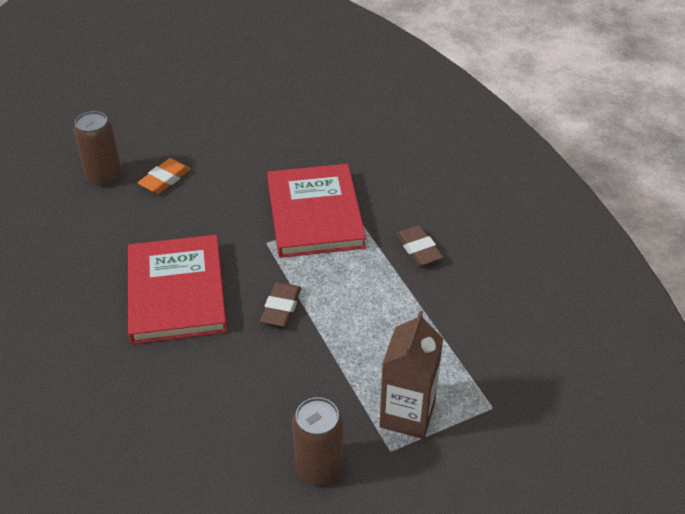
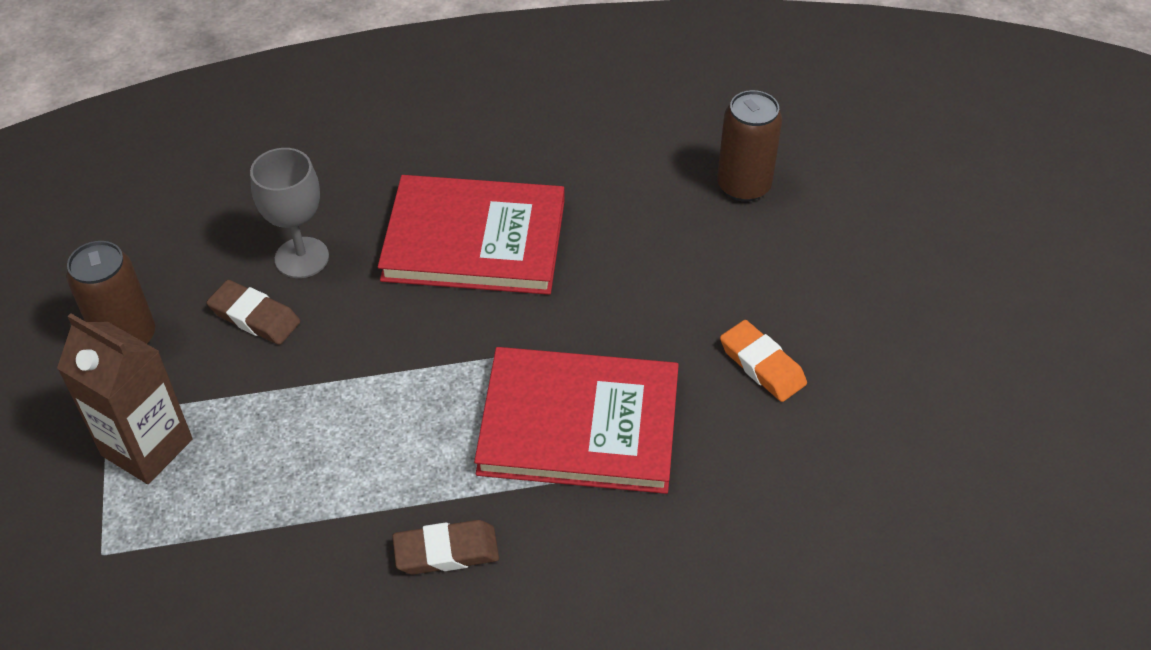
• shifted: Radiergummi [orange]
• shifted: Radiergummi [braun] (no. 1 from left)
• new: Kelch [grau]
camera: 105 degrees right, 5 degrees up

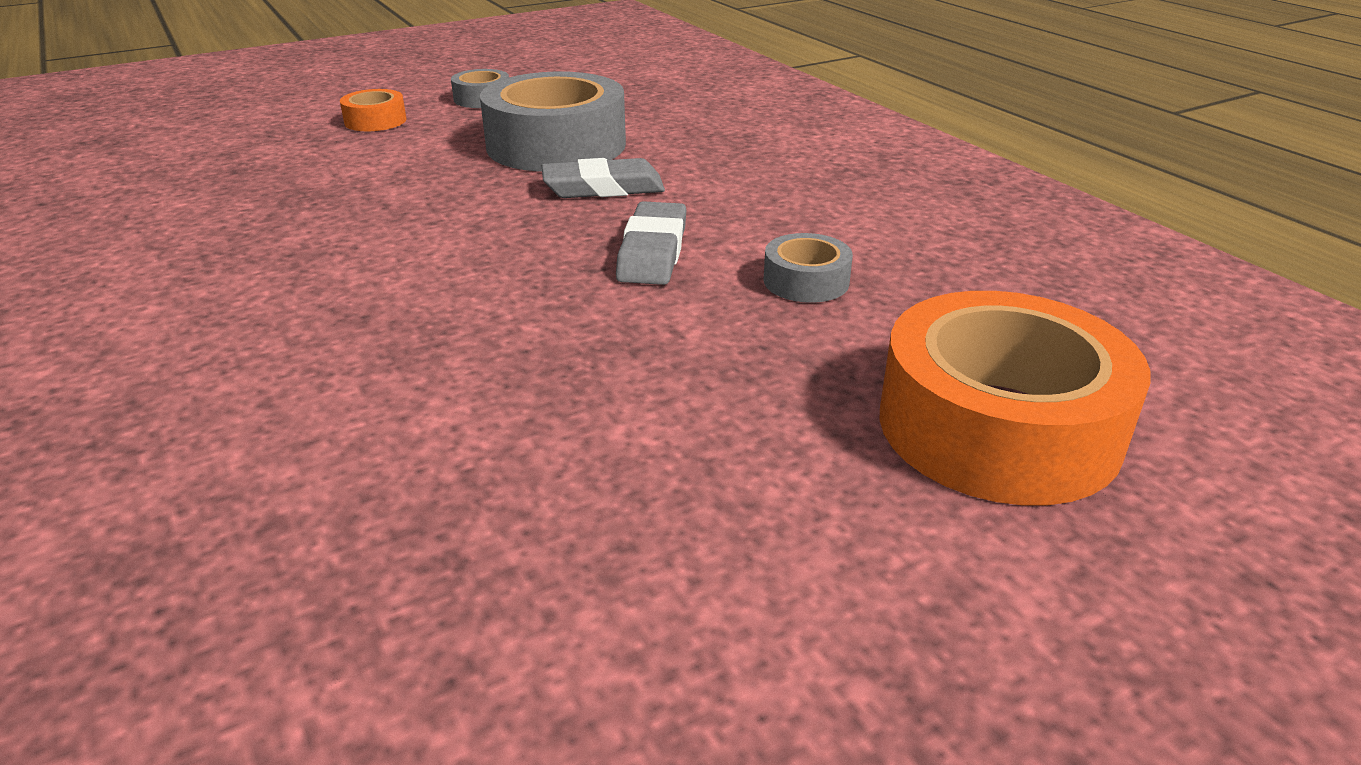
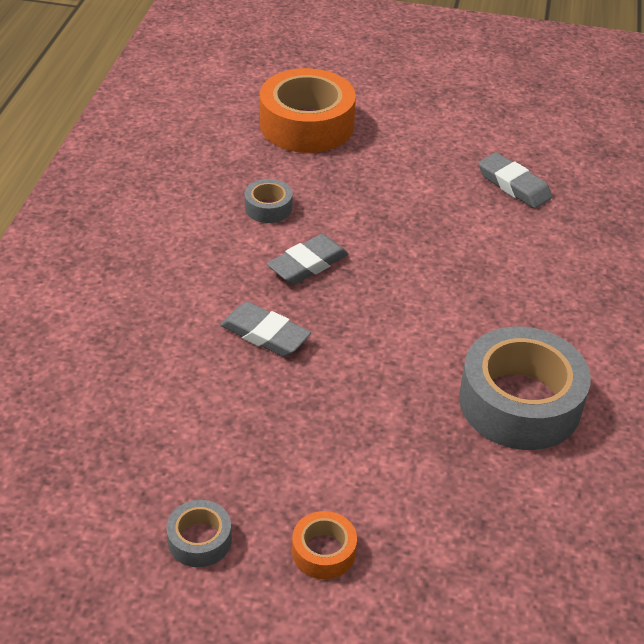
• shifted: Klebeband [grau] (no. 2 from left in the first image) to Klebeband [grau] (no. 3 from left)
• new: Radiergummi [grau] (no. 3 from left)
camera: 140 degrees left, 10 degrees up

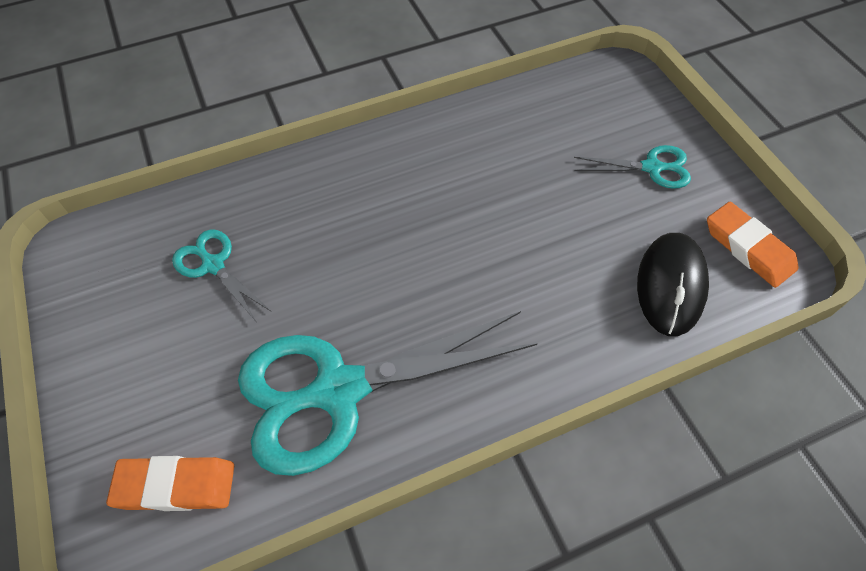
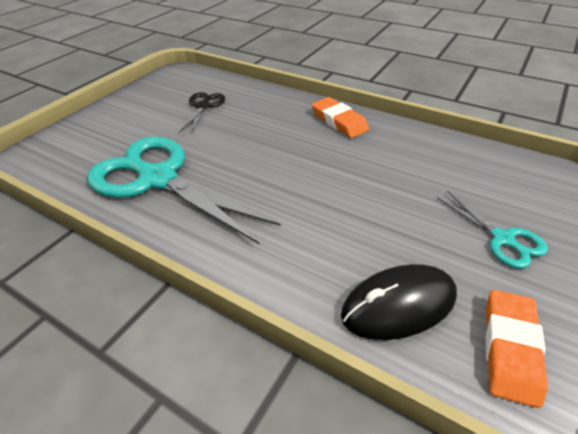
• repainted: Schere [türkis] (no. 1 from left) to Schere [schwarz]
• shifted: Radiergummi [orange] (no. 1 from left)
camera: 55 degrees right, 15 degrees down

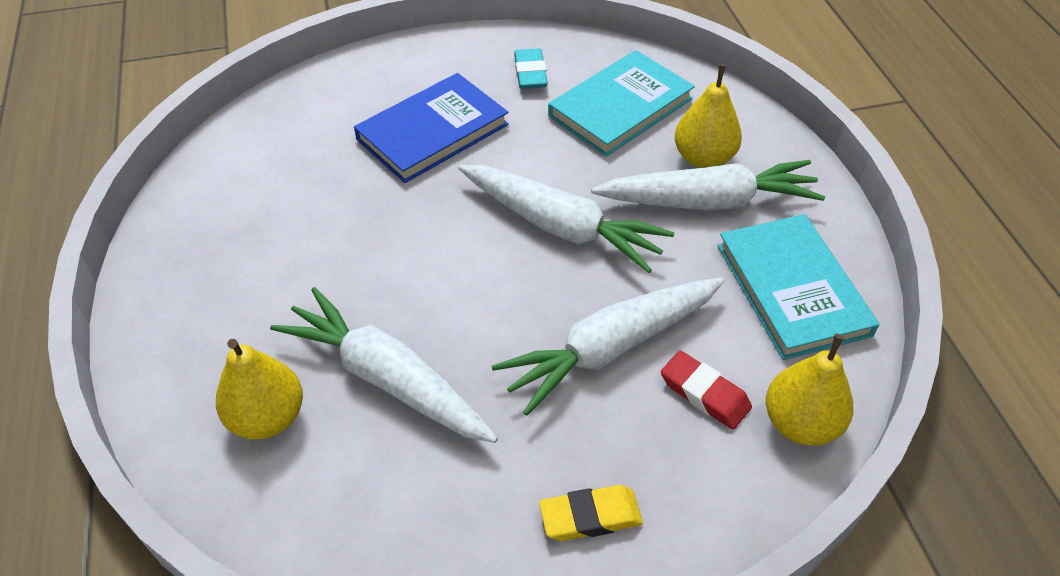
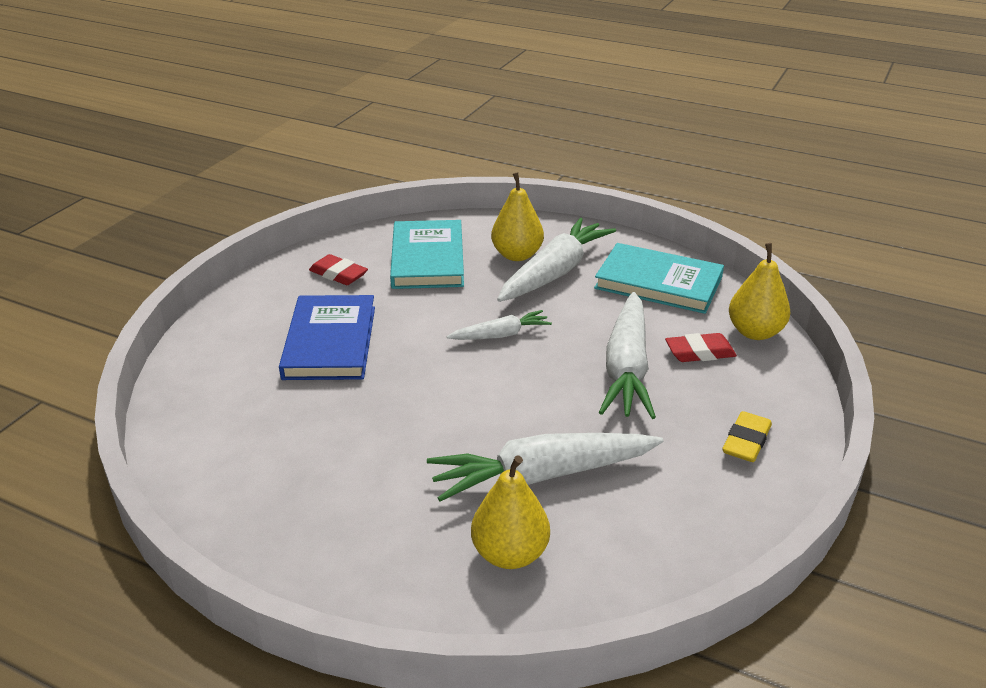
• repainted: Radiergummi [türkis] to Radiergummi [rot] (no. 1 from left)
• scaled: Karotte [weiß] (no. 2 from left in the first image) x0.54
camera: 50 degrees left, 15 degrees down

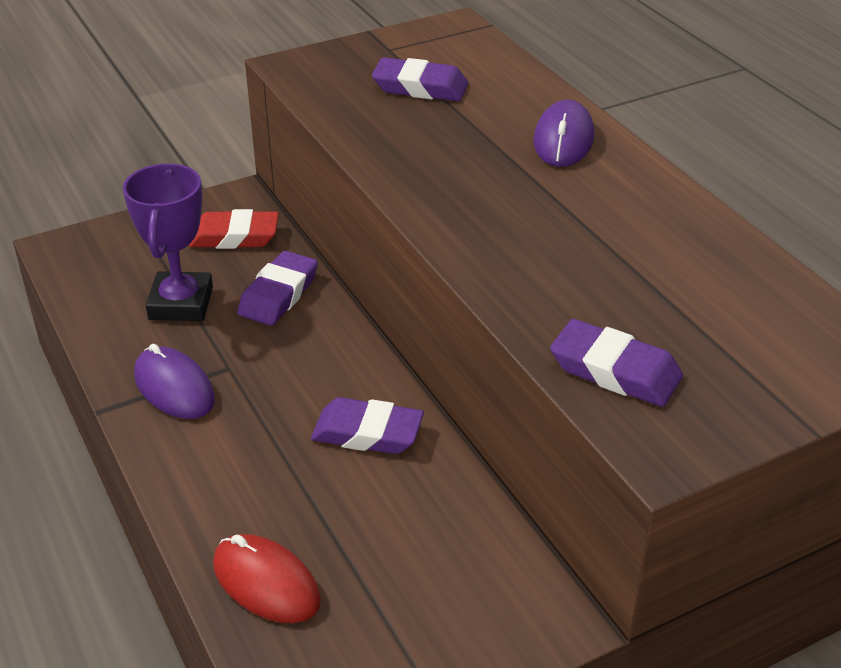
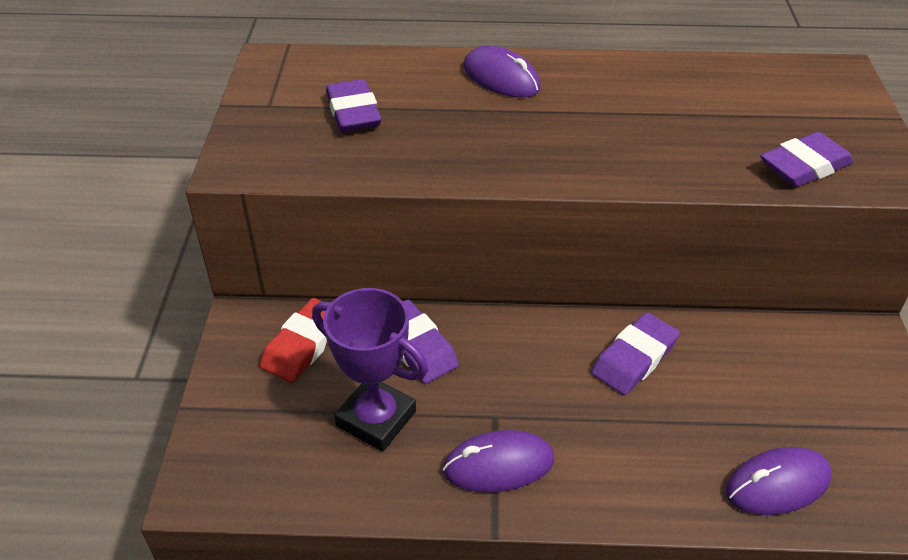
• rotated: Radiergummi [lila] (no. 3 from left in the first image) 60 degrees counterclockwise
• repainted: Computermaus [rot] to Computermaus [lila] (no. 3 from left)
camera: 60 degrees left, 5 degrees up

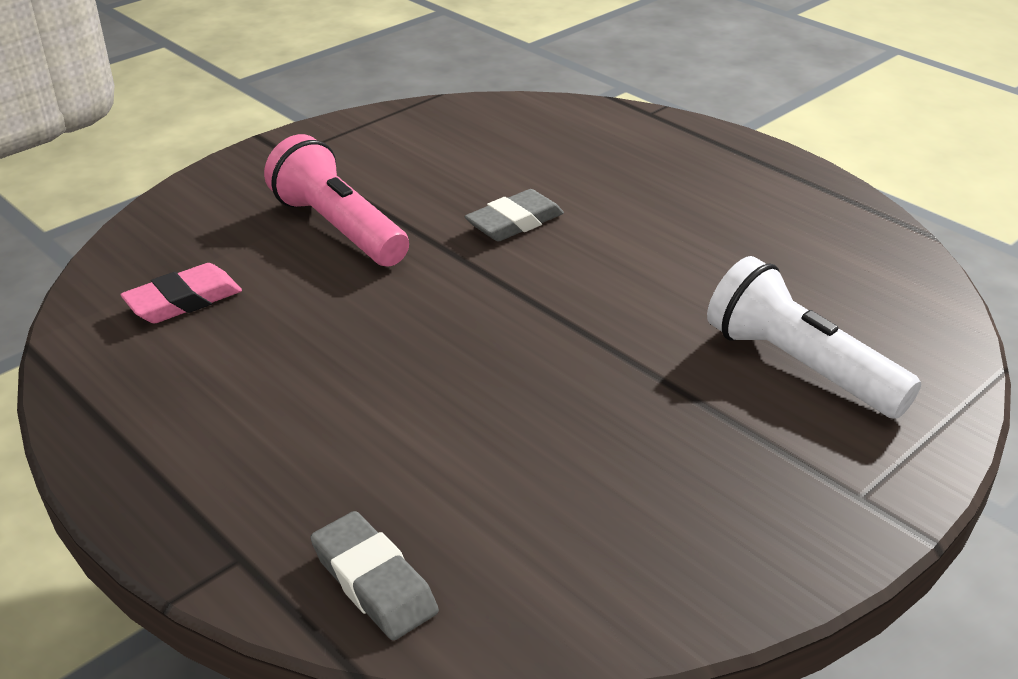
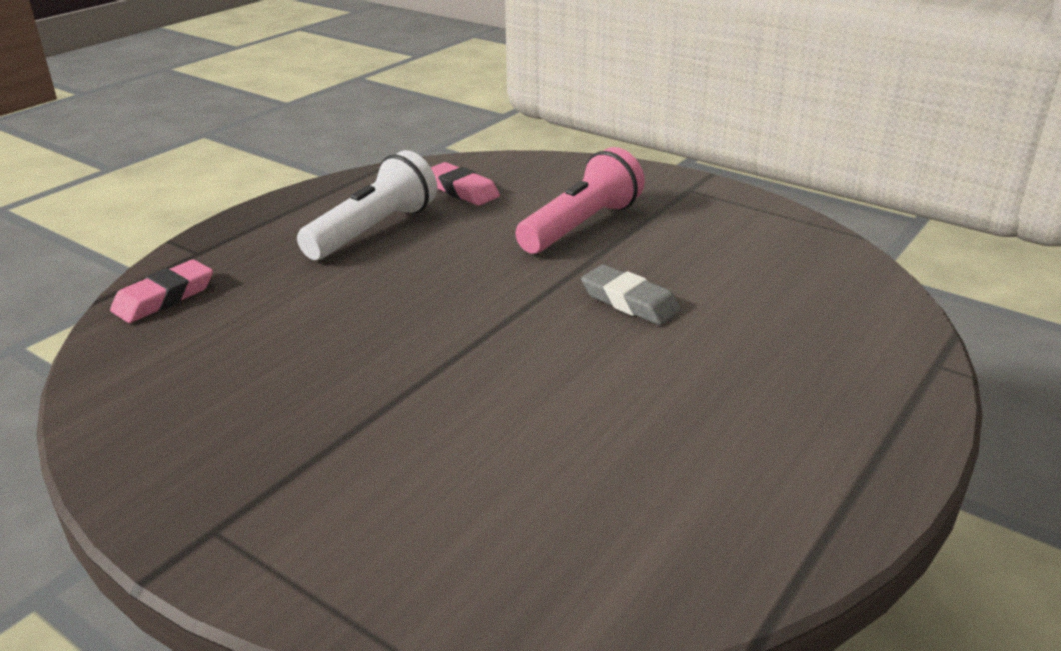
• shifted: Taschenlampe [weiß]
• repainted: Radiergummi [grau] (no. 1 from left) to Radiergummi [rosa] (no. 1 from left)
camera: 80 degrees right, 5 degrees down

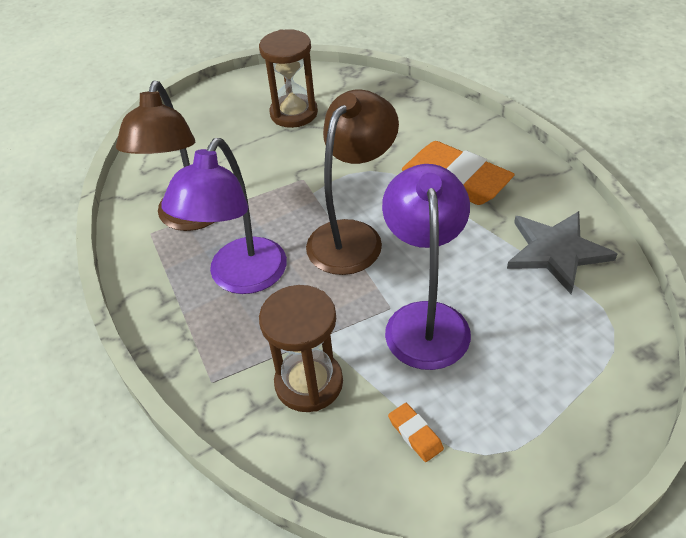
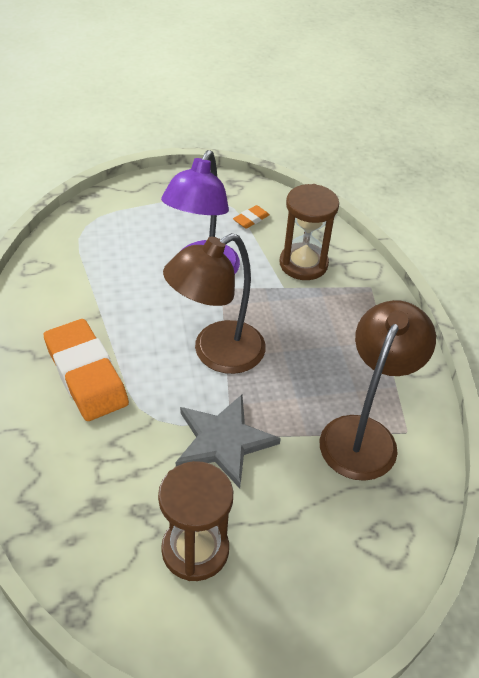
• gone: Lampe [lila] (no. 1 from left)
• shifted: Stern [grau]
• rotated: Radiergummi [orange] (no. 1 from left in the first image) 60 degrees clockwise
camera: 165 degrees left, 0 degrees up

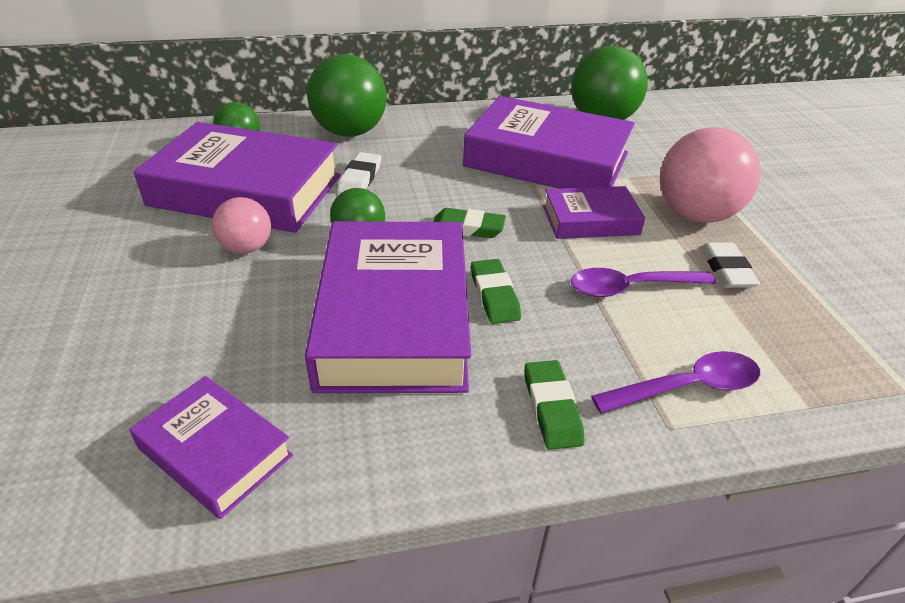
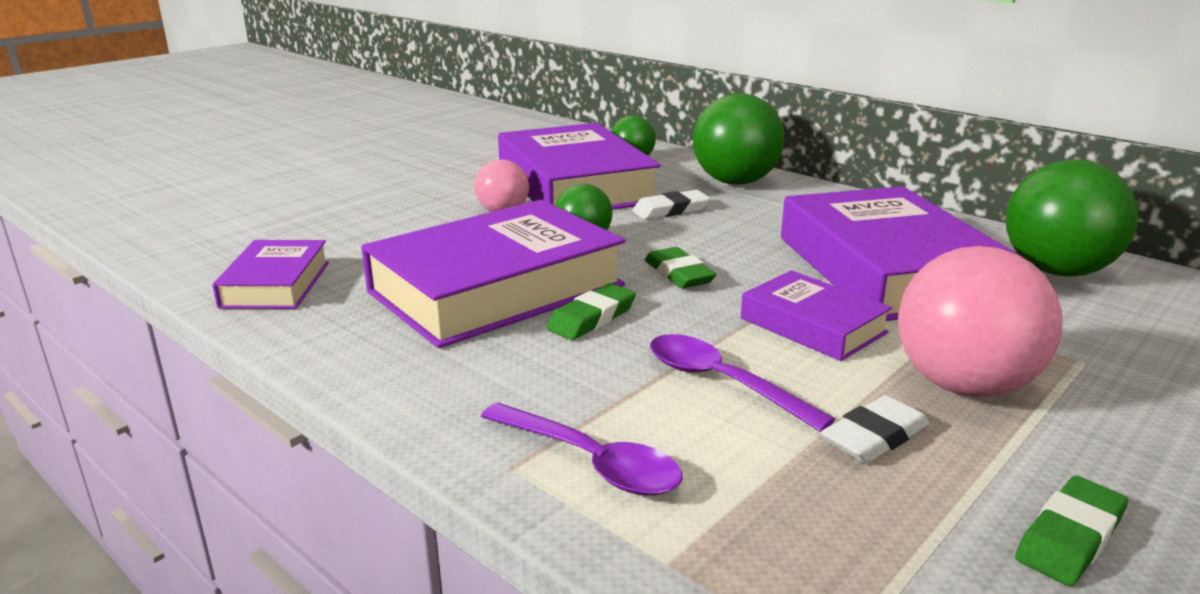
• shifted: Radiergummi [grün] (no. 3 from left)
camera: 55 degrees right, 15 degrees down

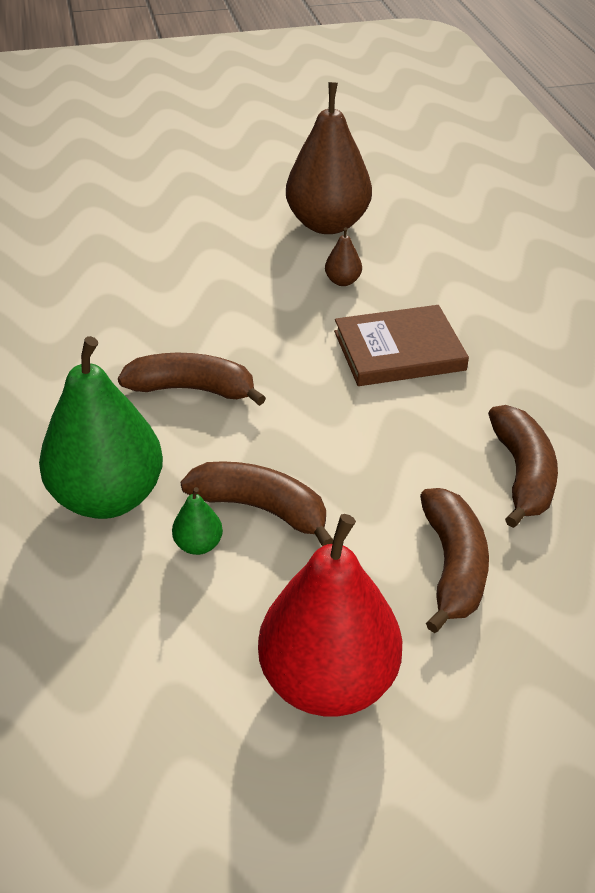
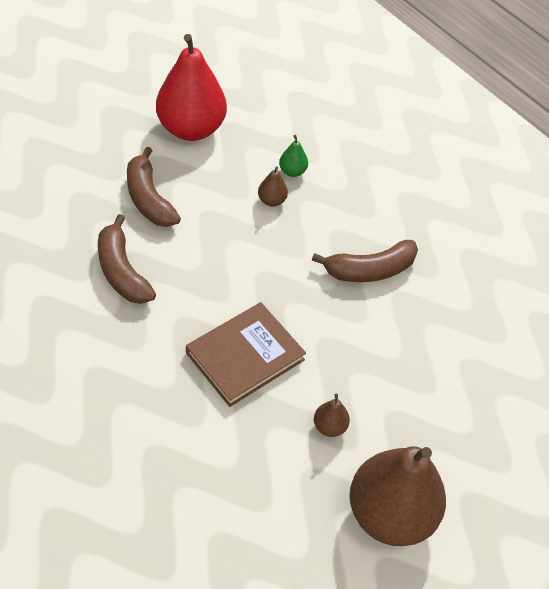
• gone: Birne [grün] (no. 1 from left)
• swapped: Banane [braun] (no. 2 from left) to Birne [braun] (no. 1 from left)
camera: 150 degrees right, 10 degrees up

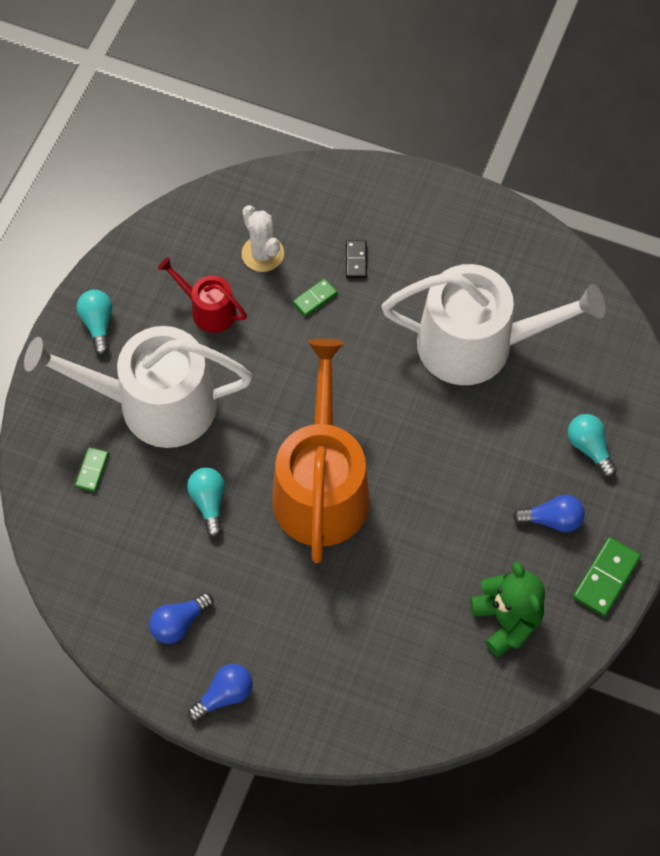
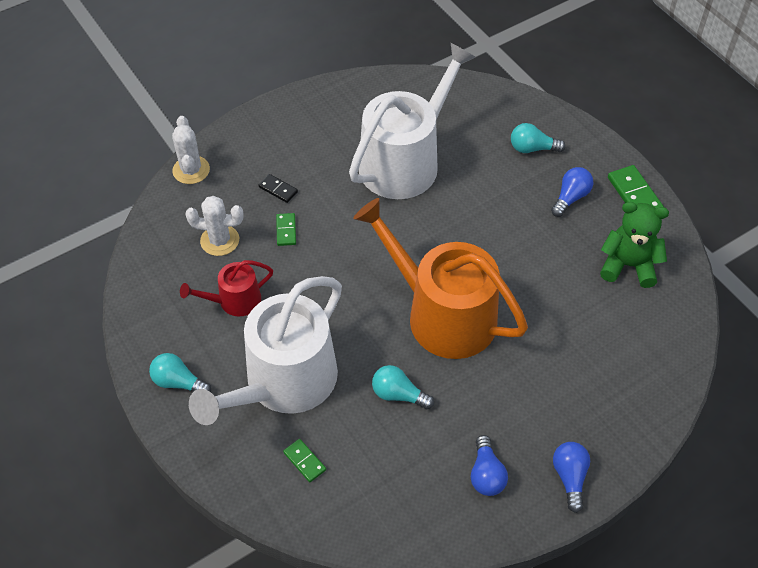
• new: Kaktus [weiß] (no. 1 from left)
camera: 55 degrees left, 10 degrees down

